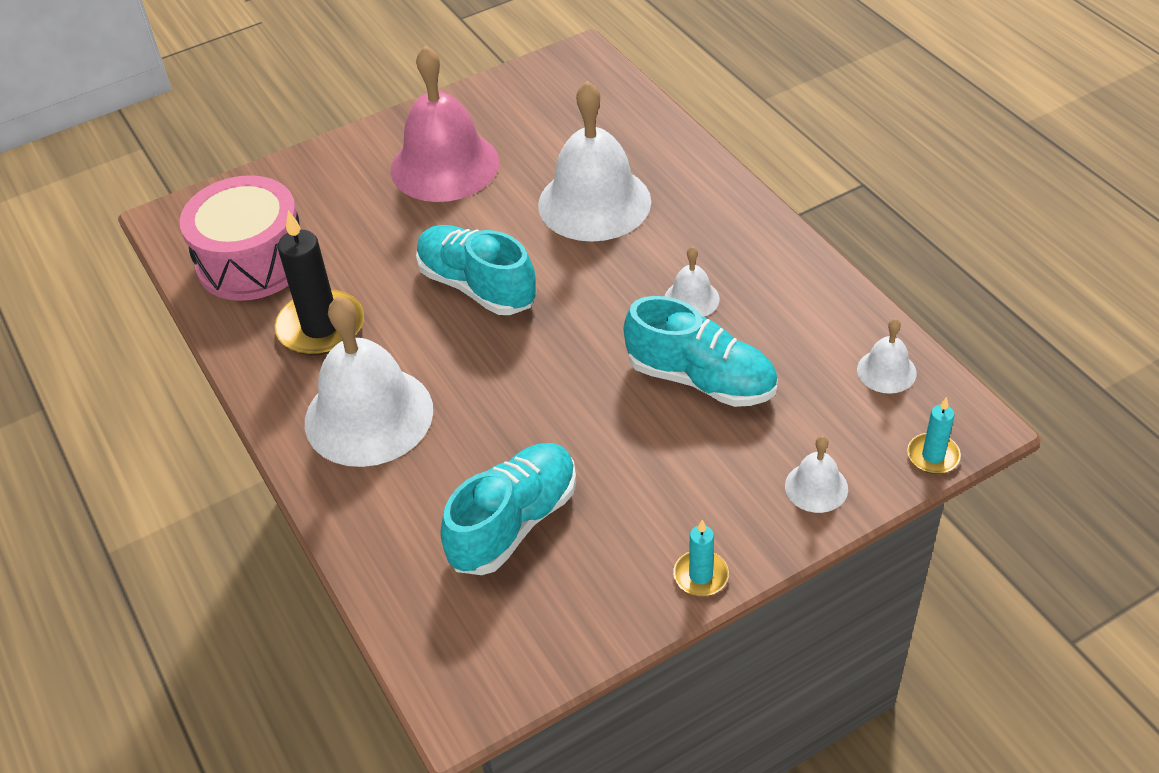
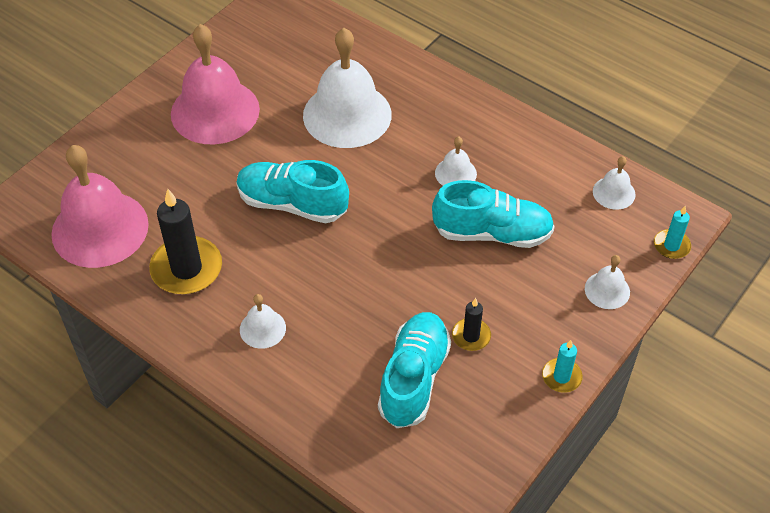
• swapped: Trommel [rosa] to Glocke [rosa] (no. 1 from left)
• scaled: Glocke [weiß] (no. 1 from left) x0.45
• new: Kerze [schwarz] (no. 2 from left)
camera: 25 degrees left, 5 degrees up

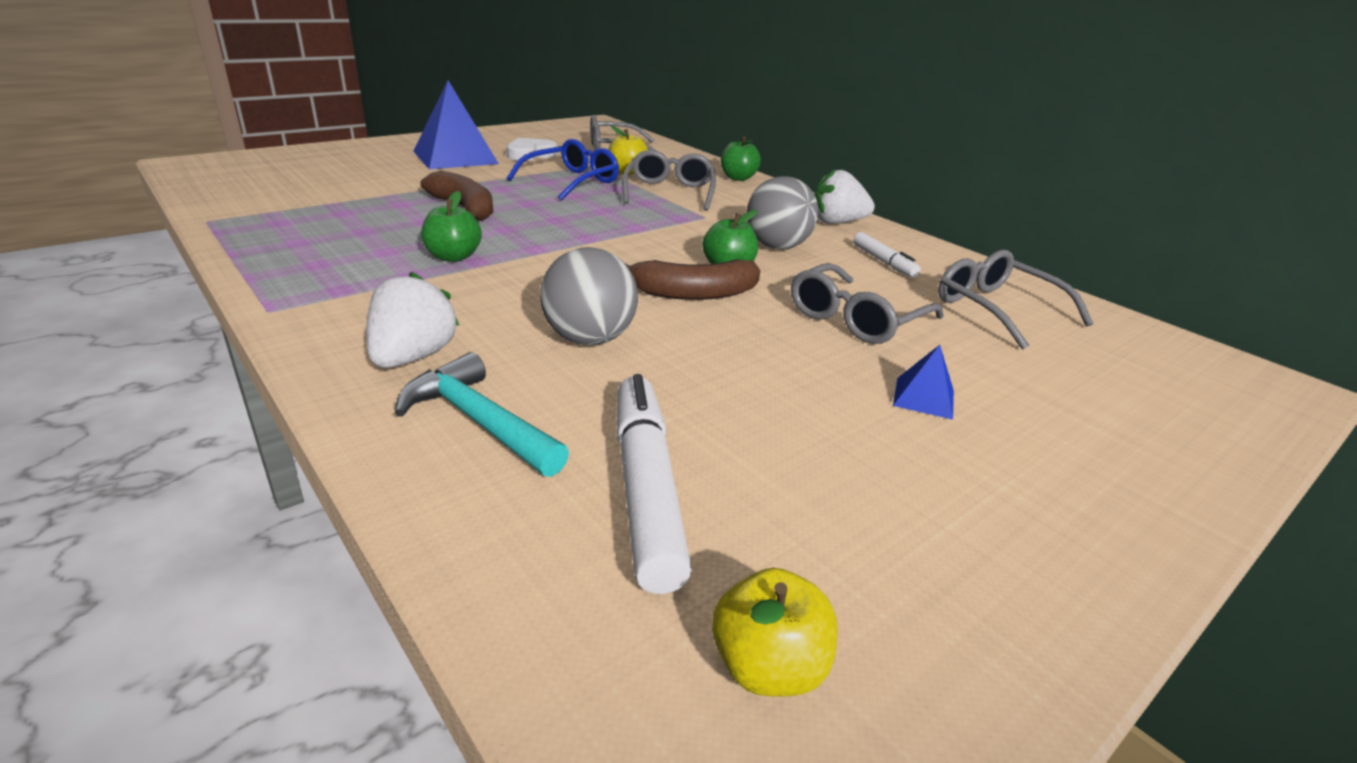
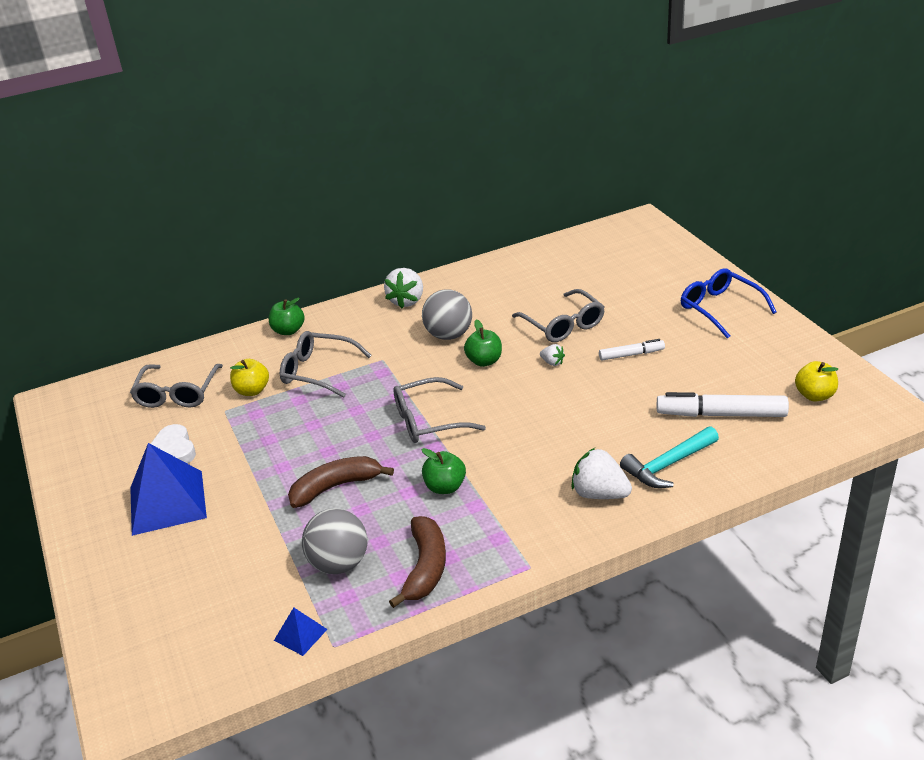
• shifted: Brille [blau]
• shifted: Filzstift [weiß] (no. 2 from left in the first image) to Filzstift [weiß] (no. 1 from left)
• shifted: Ball [grau] (no. 1 from left)
• shifted: Brille [grau] (no. 4 from left in the first image) to Brille [grau] (no. 3 from left)
• shifted: Banane [braun] (no. 2 from left)
• shifted: Pyramide [blau] (no. 2 from left)
• new: Erdbeere [weiß] (no. 2 from left)
camera: 70 degrees left, 5 degrees up

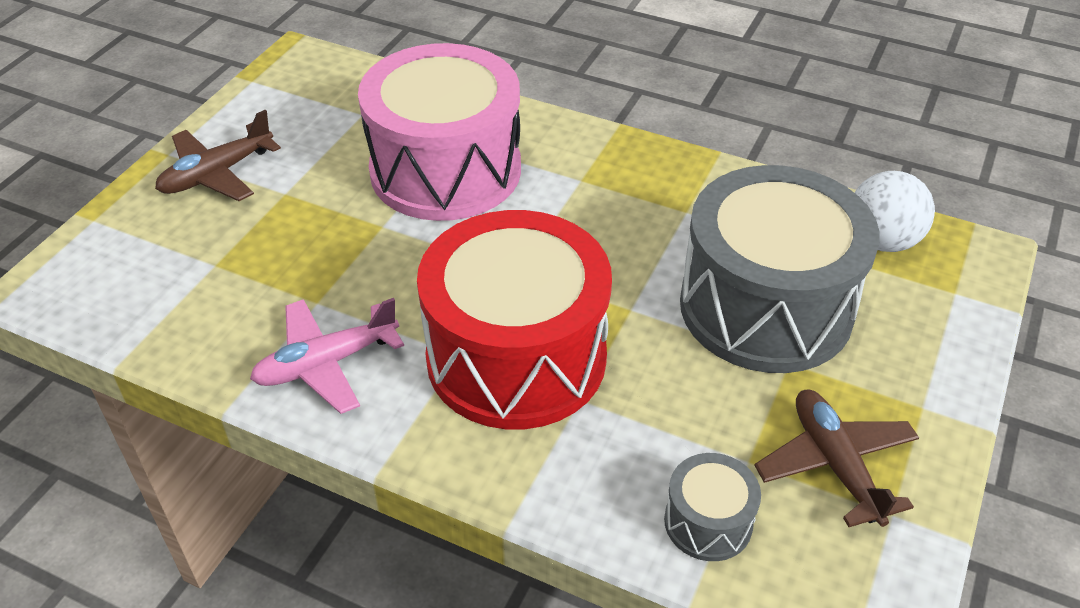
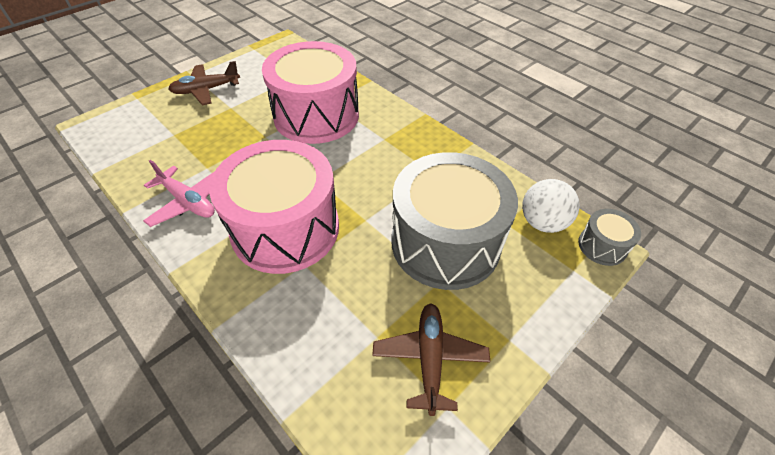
• repainted: Trommel [rot] to Trommel [rosa] (no. 1 from left)
• rotated: Flugzeug [rosa] 135 degrees counterclockwise
• shifted: Trommel [grau] (no. 1 from left in the first image) to Trommel [grau] (no. 2 from left)
camera: 20 degrees right, 5 degrees up

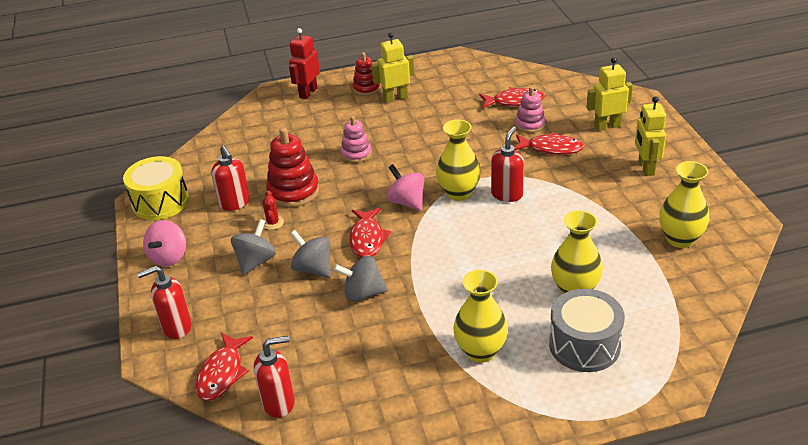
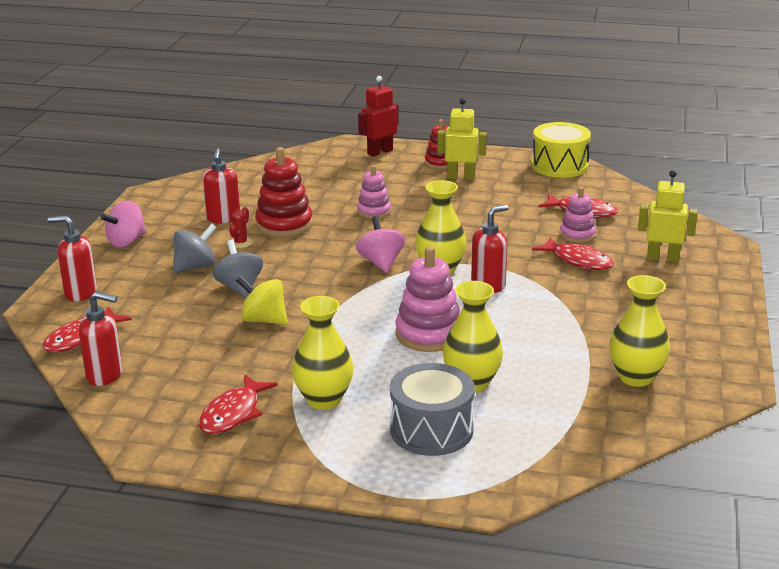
• gone: Roboter [gelb] (no. 3 from left)
• shifted: Trommel [gelb]
• shifted: Fisch [rot] (no. 2 from left)
• repainted: Kreisel [grau] (no. 3 from left) to Kreisel [gelb]
• new: Stapelspielzeug [rosa] (no. 2 from left)
camera: 25 degrees right, 10 degrees down

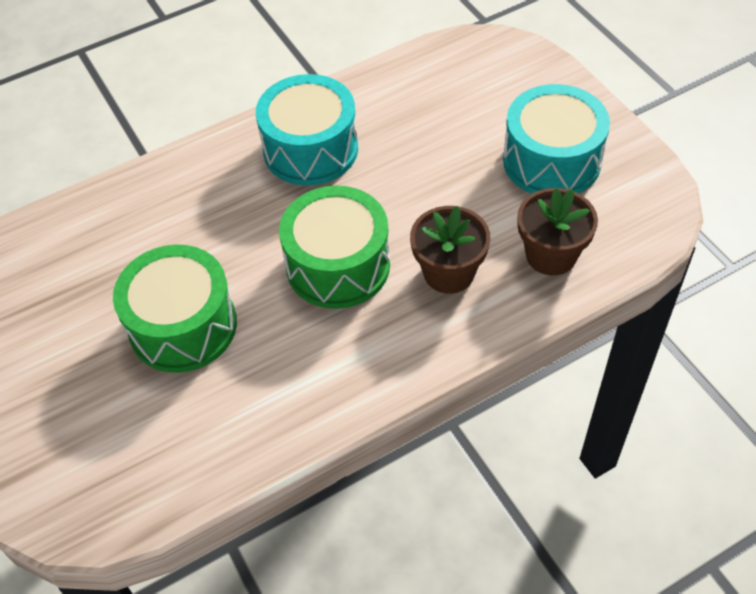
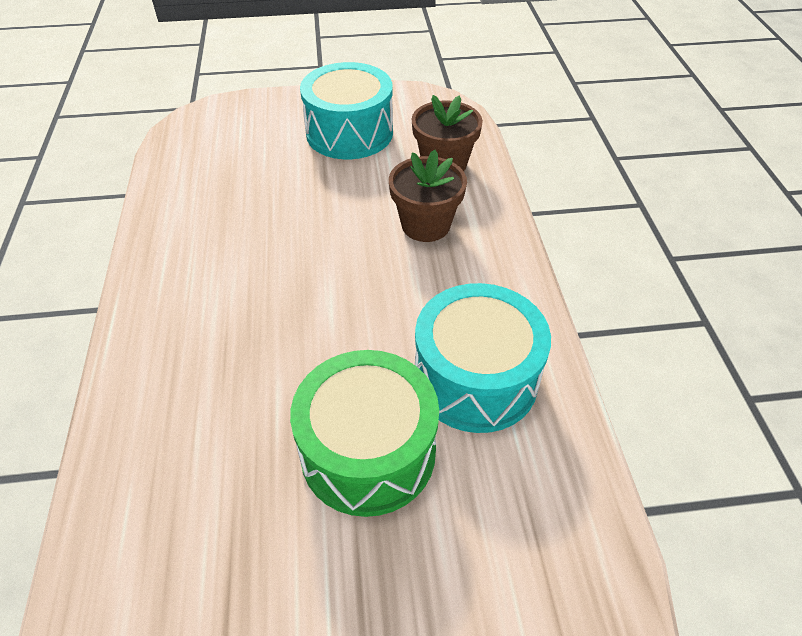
• shifted: Trommel [türkis] (no. 1 from left in the first image) to Trommel [türkis] (no. 2 from left)
• gone: Trommel [grün] (no. 2 from left)
camera: 70 degrees left, 5 degrees down

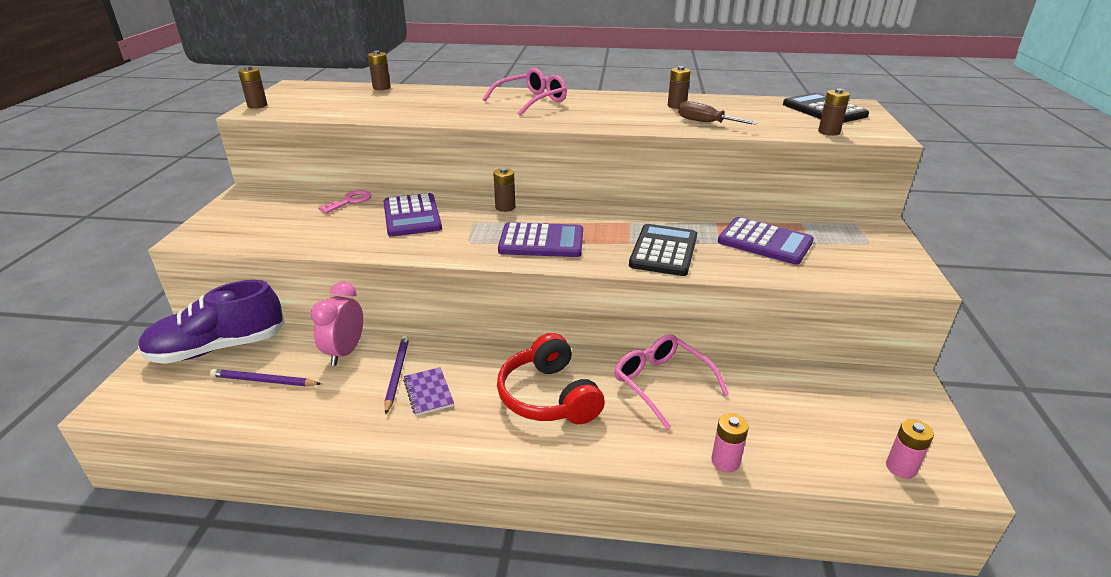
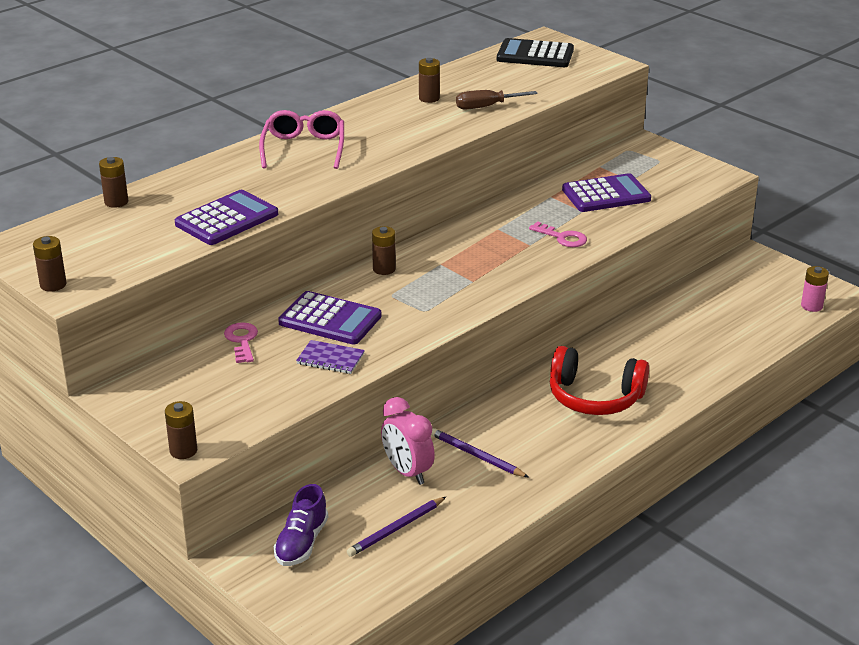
• shifted: Batterie [braun] (no. 5 from left in the first image) to Batterie [braun] (no. 3 from left)
• shifted: Taschenrechner [lila] (no. 2 from left in the first image) to Taschenrechner [lila] (no. 1 from left)
• swapped: Taschenrechner [schwarz] (no. 1 from left) to Schlüssel [rosa] (no. 2 from left)
• scaled: Schuh [lila] x0.60
• gone: Brille [rosa] (no. 2 from left)
• shifted: Notizbuch [lila]
• gone: Batterie [rosa] (no. 1 from left)
camera: 50 degrees left, 0 degrees up

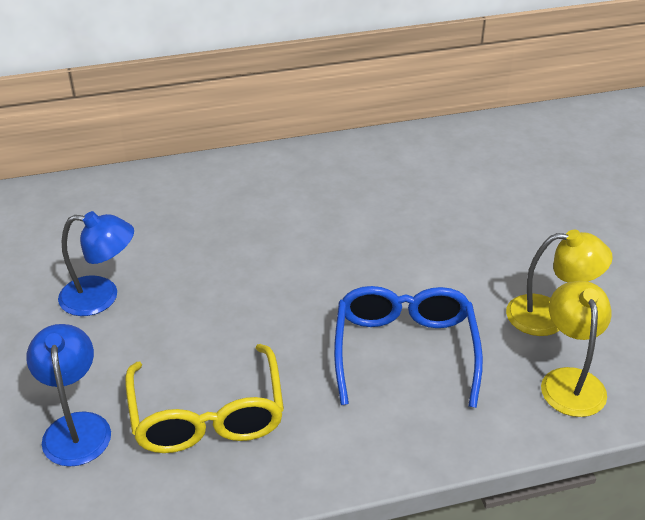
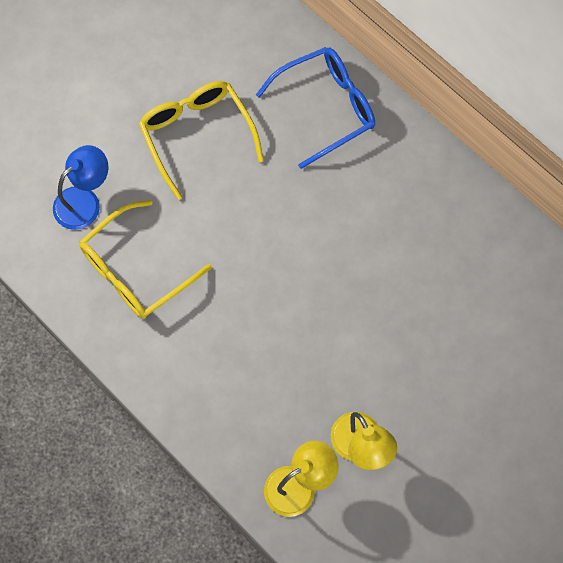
• swapped: Lampe [blau] (no. 2 from left) to Brille [gelb] (no. 2 from left)
• shifted: Brille [blau]
camera: 60 degrees right, 30 degrees up

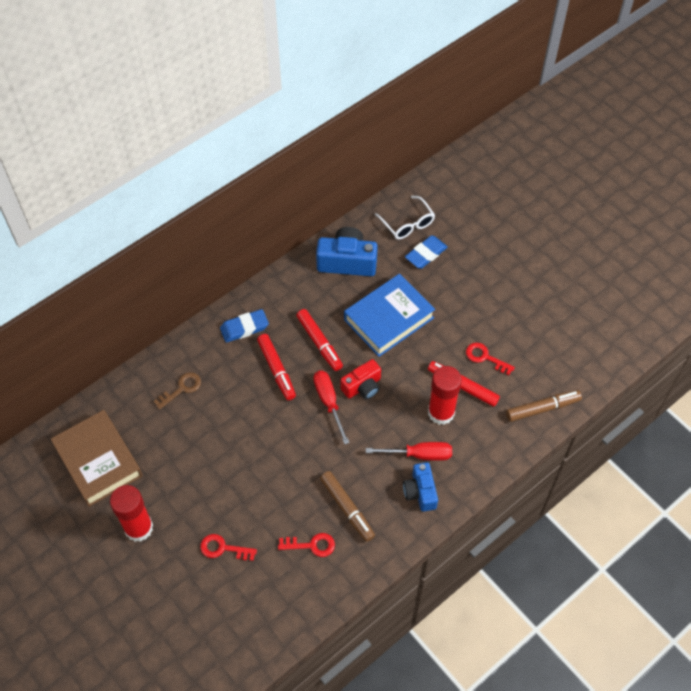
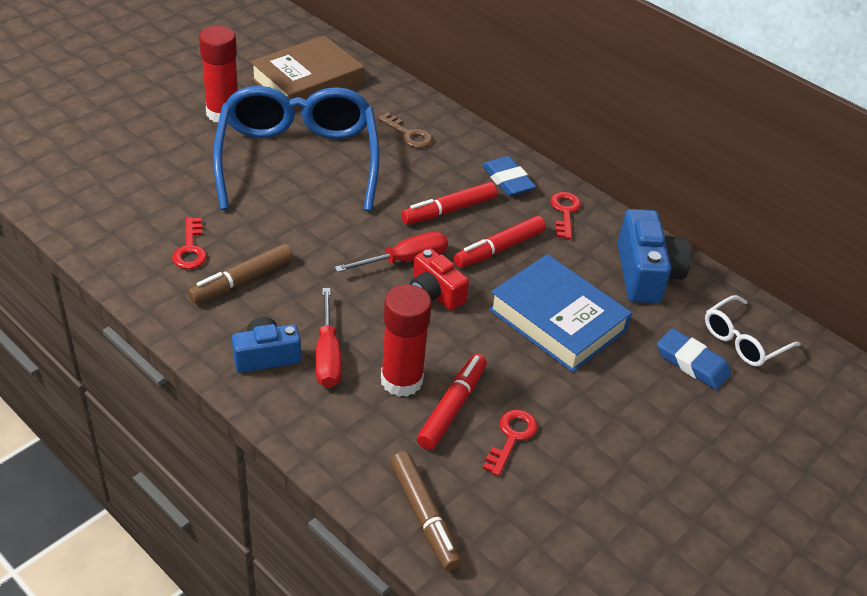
• shifted: Schlüssel [rot] (no. 1 from left in the first image) to Schlüssel [rot] (no. 3 from left)
• new: Brille [blau]
camera: 80 degrees right, 15 degrees down

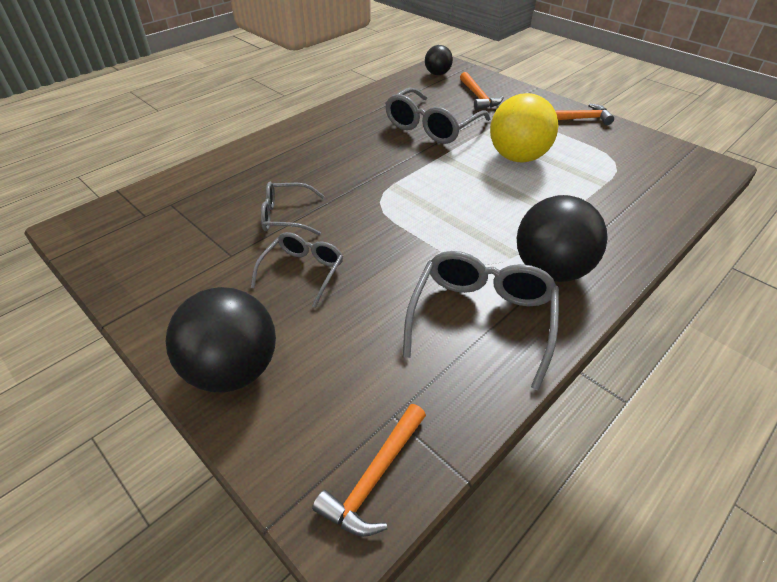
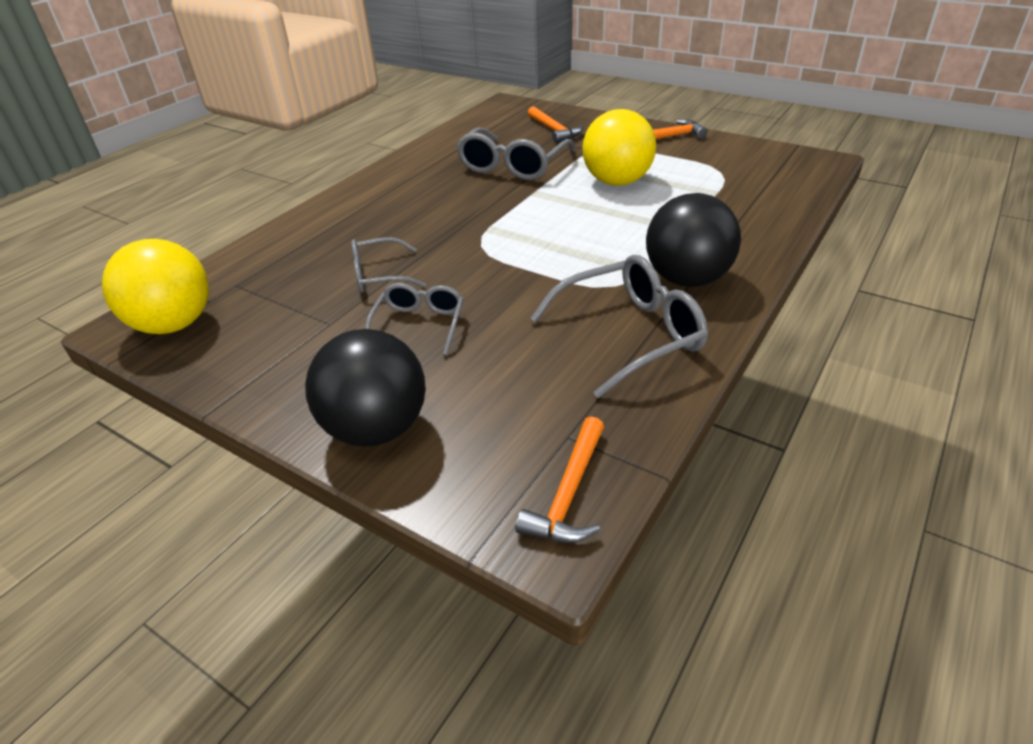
• gone: Ball [schwarz] (no. 2 from left)
• rotated: Brille [grau] (no. 4 from left) 60 degrees clockwise
• new: Ball [gelb] (no. 1 from left)
camera: 10 degrees left, 5 degrees down

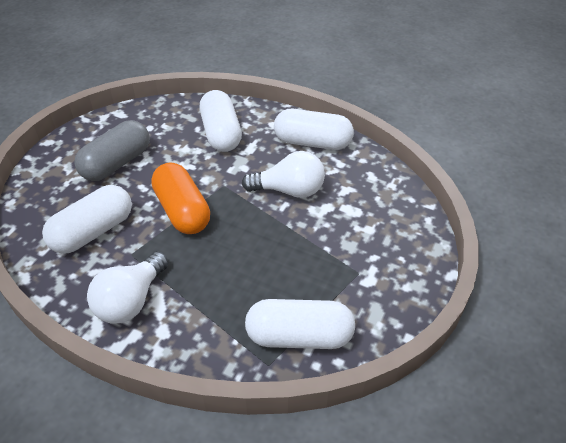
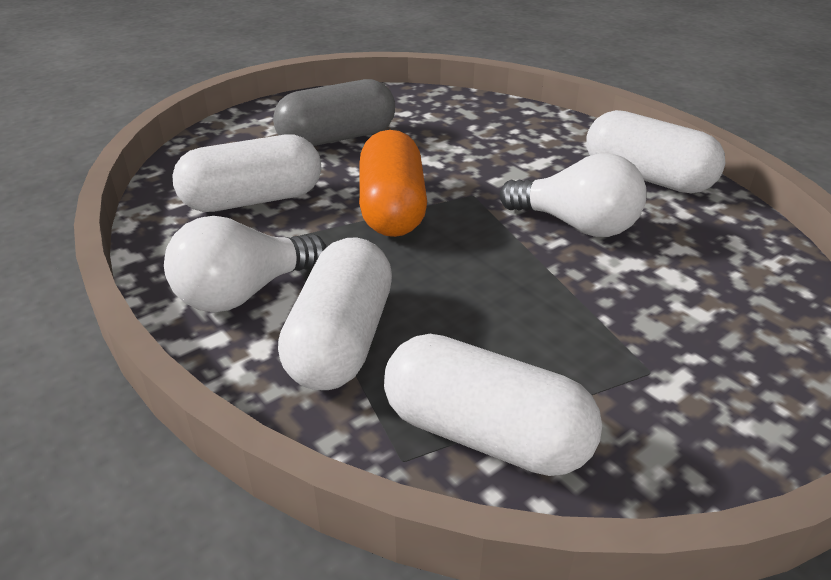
• shifted: Kapsel [weiß] (no. 2 from left)
camera: 25 degrees right, 10 degrees down

